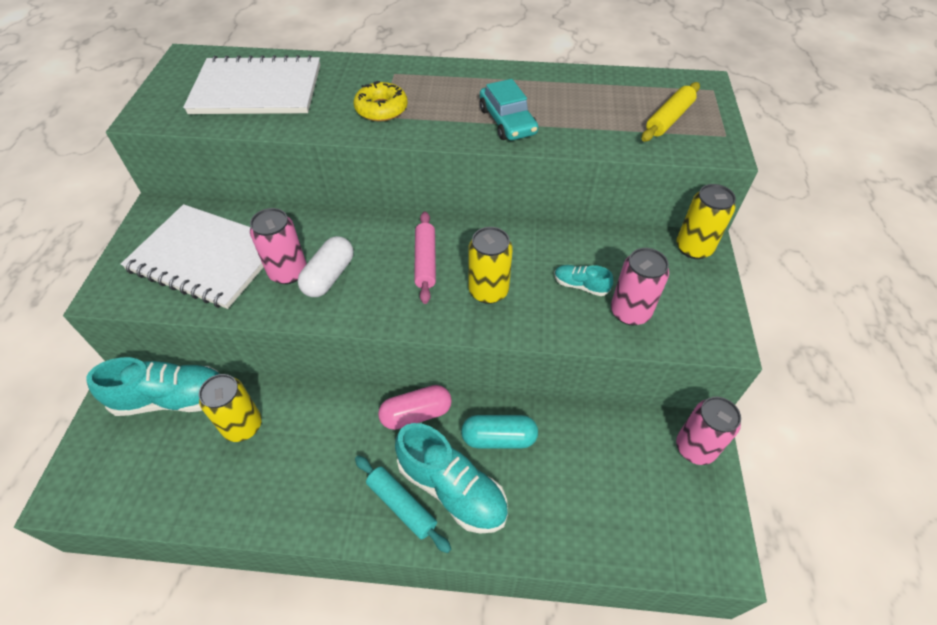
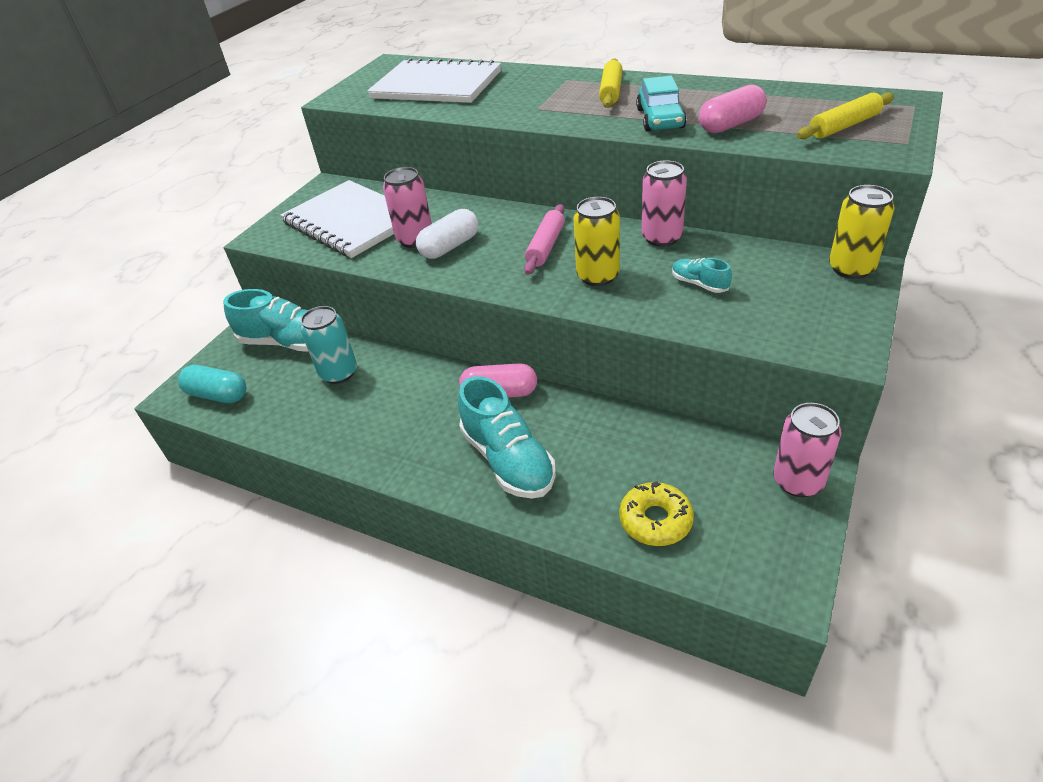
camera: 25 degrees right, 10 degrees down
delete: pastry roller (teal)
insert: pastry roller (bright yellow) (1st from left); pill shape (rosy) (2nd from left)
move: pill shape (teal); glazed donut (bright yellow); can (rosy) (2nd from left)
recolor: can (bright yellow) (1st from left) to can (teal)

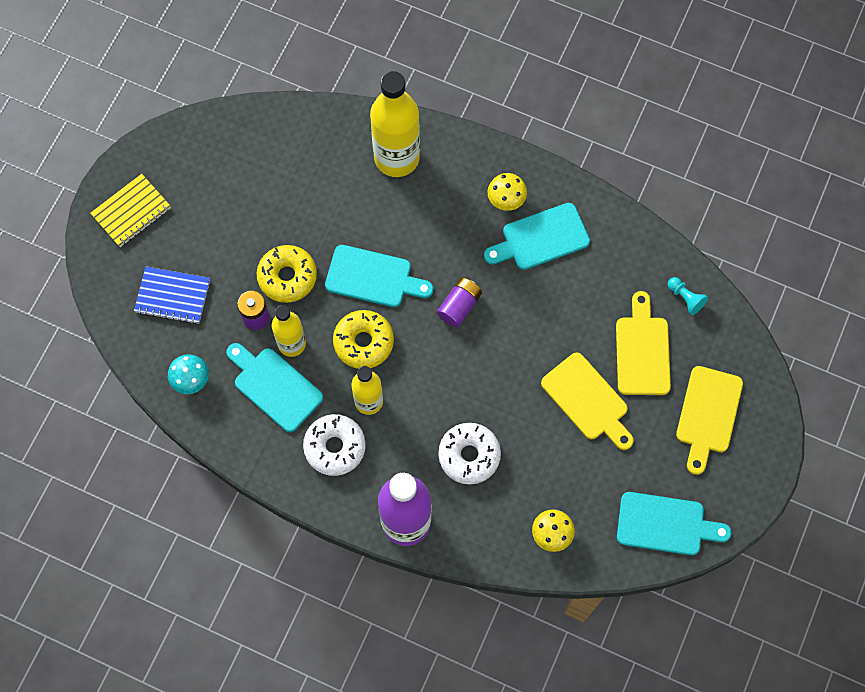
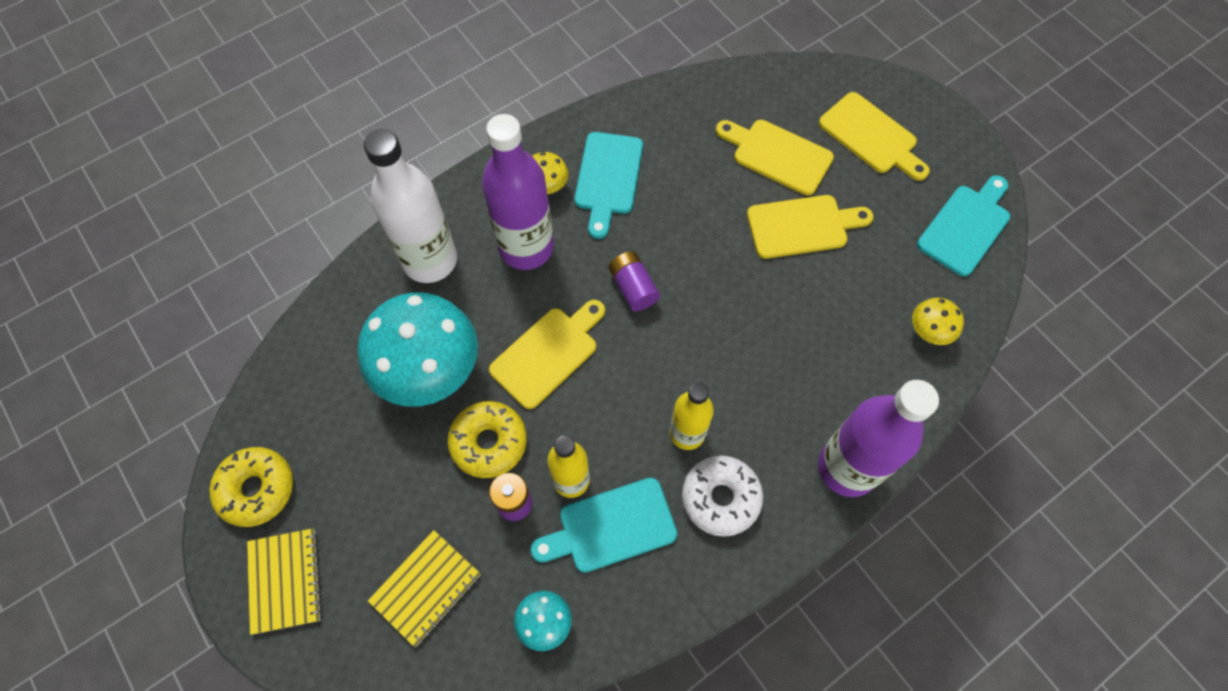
camera: 60 degrees left, 5 degrees down
delete: glazed donut (white) (2nd from left); chess pawn (teal)
insert: toadstool (teal) (1st from left); drink bottle (royal purple) (1st from left)
move: glazed donut (bright yellow) (2nd from left in the first image) to glazed donut (bright yellow) (1st from left)
recolor: drink bottle (bright yellow) (3rd from left) to drink bottle (white); notepad (royal blue) to notepad (bright yellow) (2nd from left); bread board (teal) (2nd from left) to bread board (bright yellow) (1st from left)

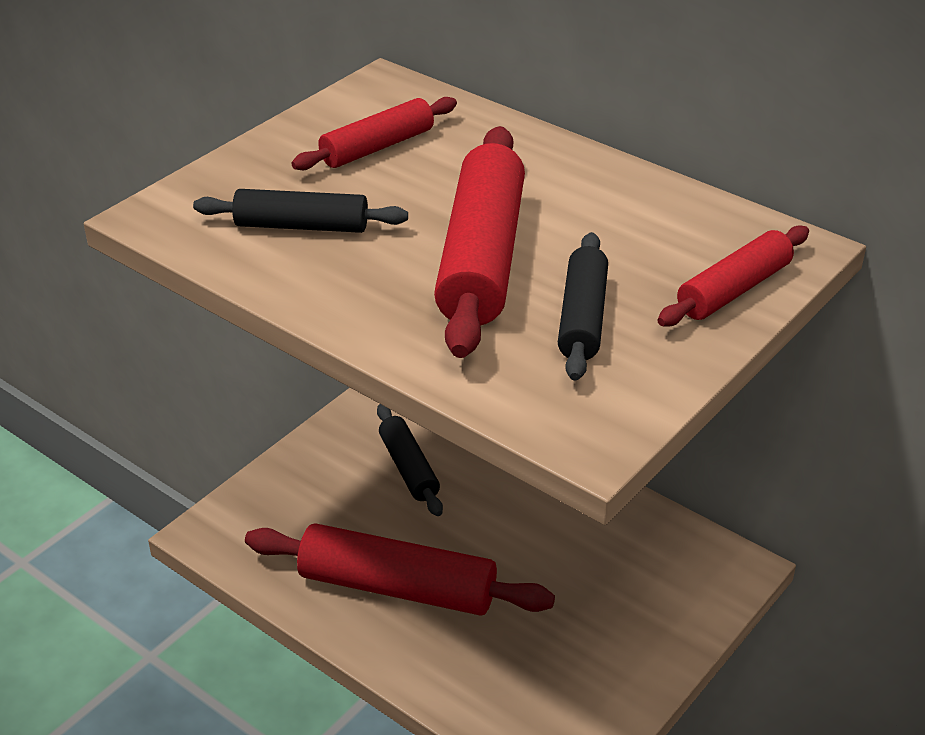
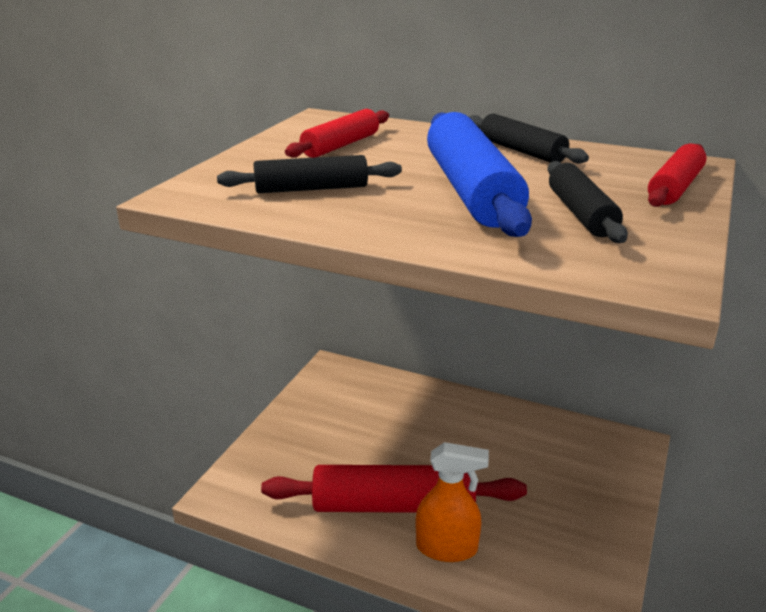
camera: 15 degrees left, 10 degrees down
insert: spray cleaner (orange-coloured)
move: pastry roller (jet-black) (2nd from left)
recolor: pastry roller (crimson) (3rd from left) to pastry roller (royal blue)

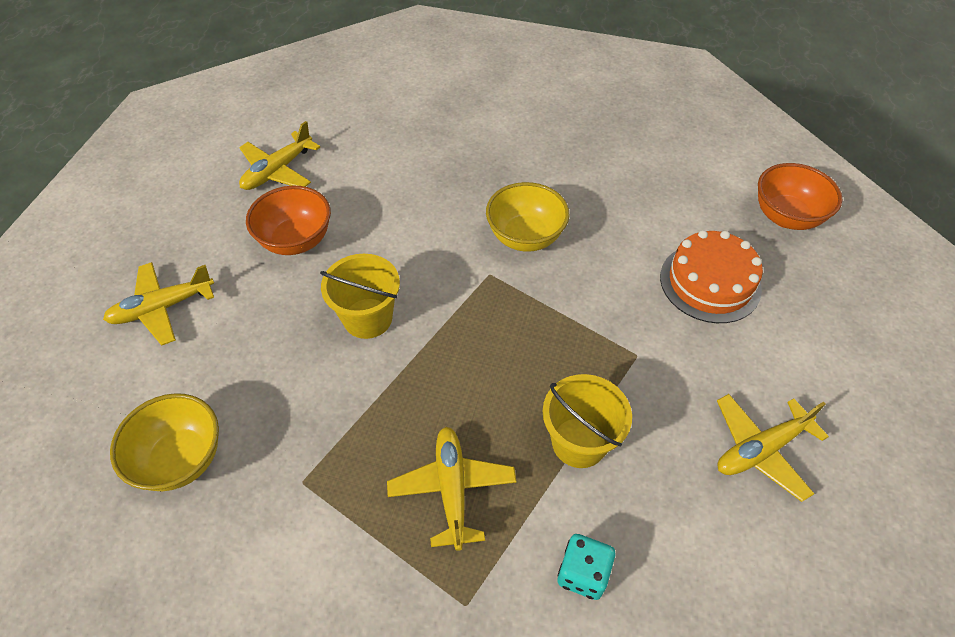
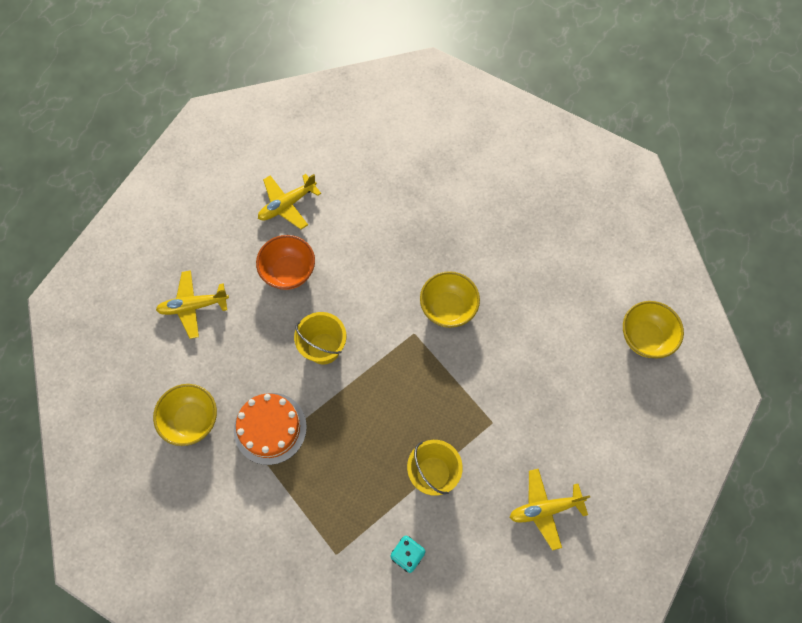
camera: 15 degrees right, 15 degrees up
delete: aeroplane (bright yellow) (3rd from left)
move: cake (orange-coloured)
recolor: bowl (orange-coloured) (2nd from left) to bowl (bright yellow) (3rd from left)

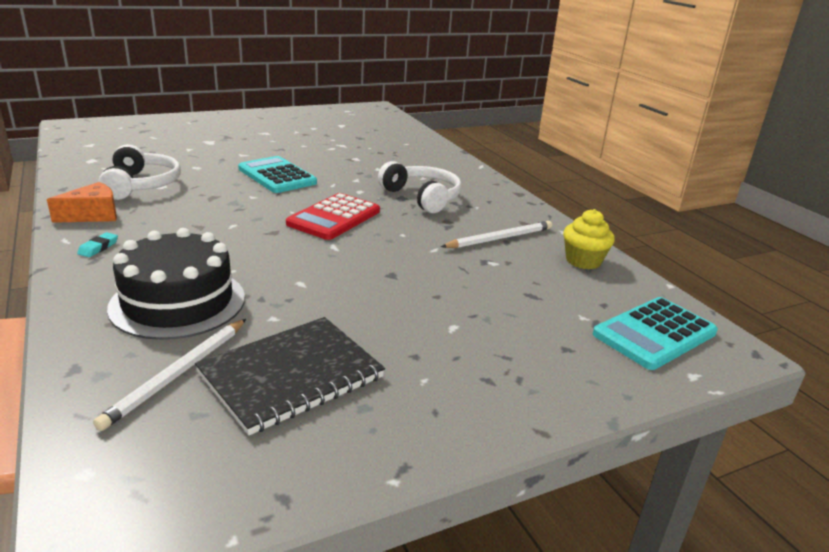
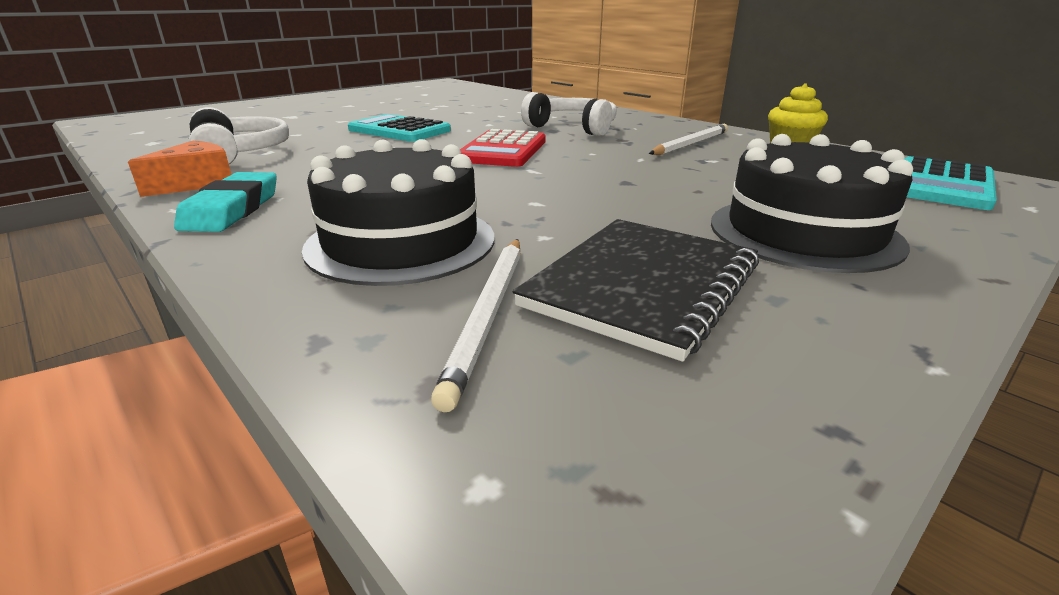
camera: 15 degrees left, 0 degrees up
insert: cake (jet-black) (2nd from left)
resize: eraser (teal) x2.05

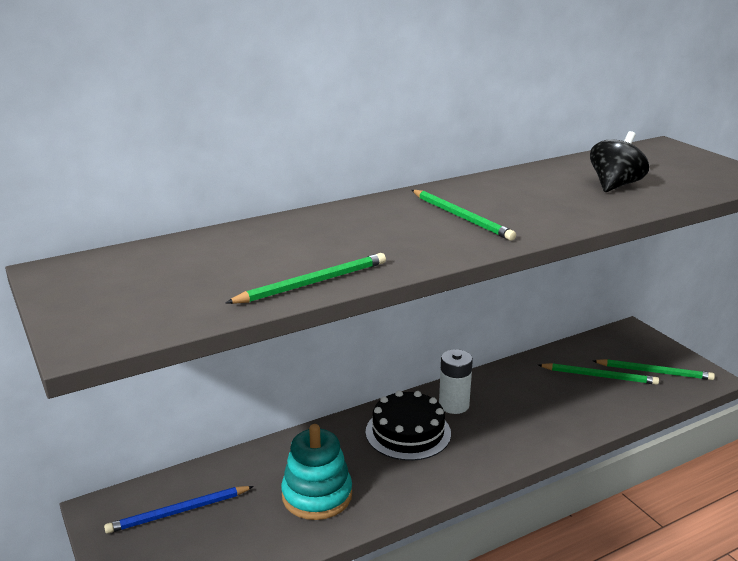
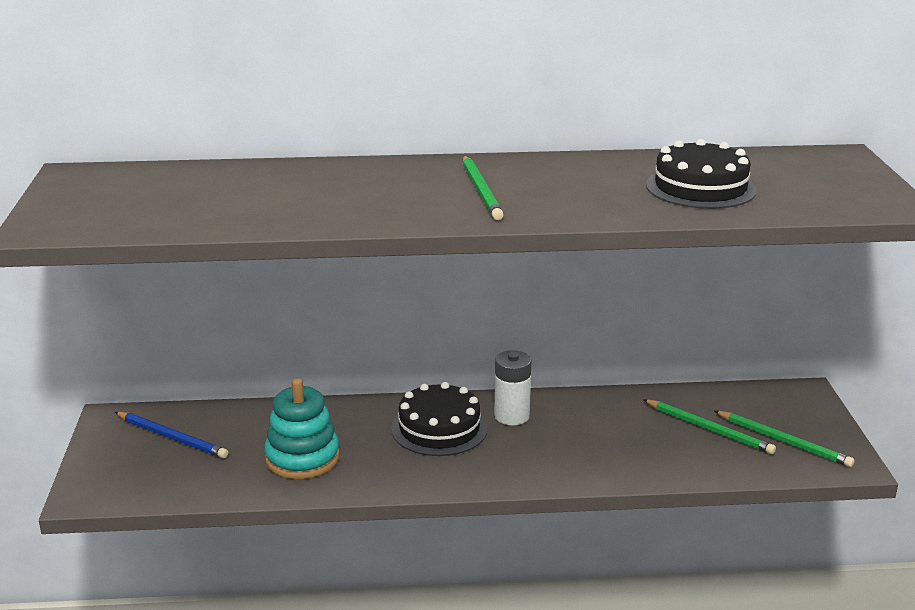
camera: 25 degrees right, 0 degrees up
delete: pencil (emerald) (1st from left)
replace: whirligig (jet-black) to cake (jet-black) (2nd from left)
rotate: pencil (royal blue) 150 degrees counterclockwise

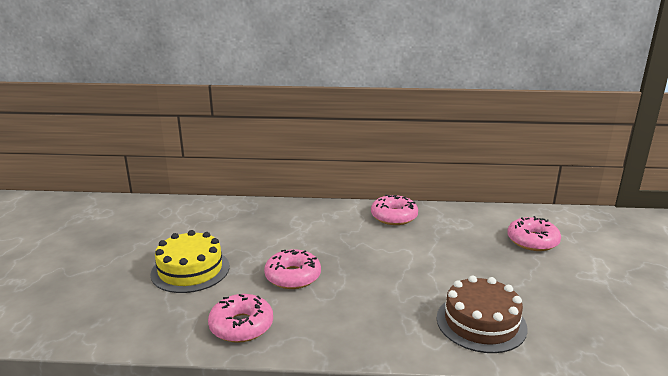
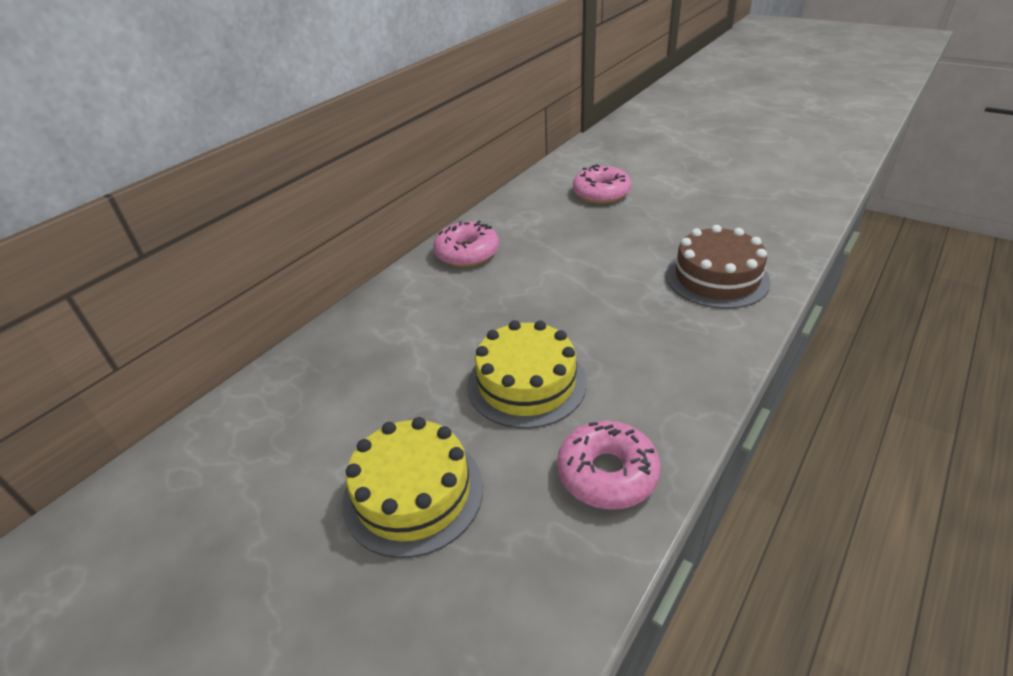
camera: 55 degrees left, 15 degrees up
replace: glazed donut (rosy) (2nd from left) to cake (bright yellow) (2nd from left)

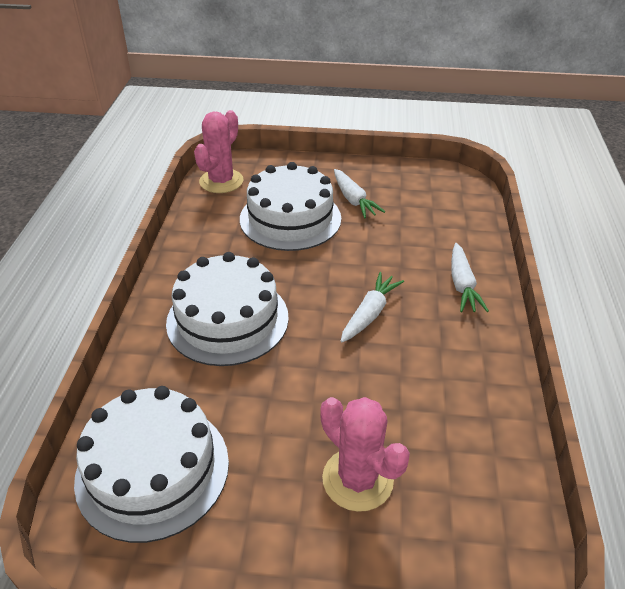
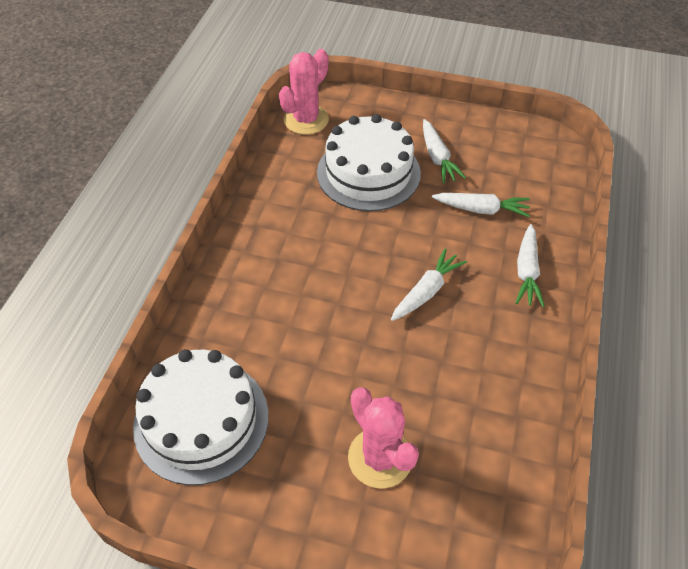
camera: 10 degrees right, 10 degrees up
delete: cake (white) (2nd from left)
insert: root vegetable (white) (3rd from left)

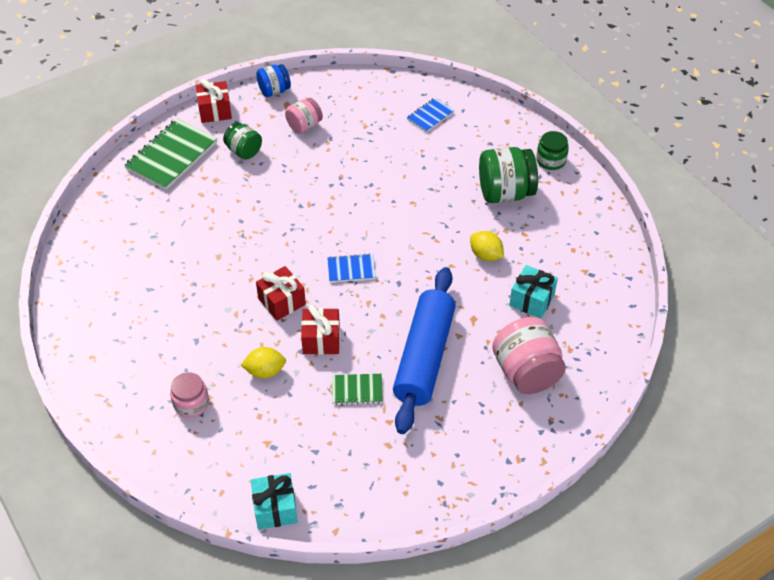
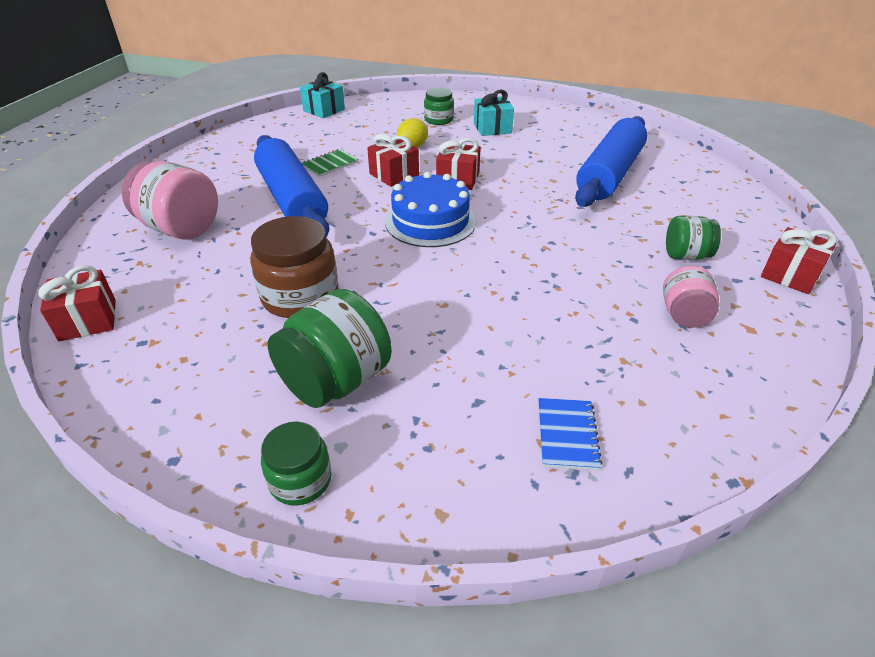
camera: 140 degrees right, 10 degrees down
delete: notepad (emerald) (1st from left); preserve jar (royal blue)
insert: present (crimson) (1st from left); pastry roller (royal blue) (2nd from left)
move: present (teal) (2nd from left)
replace: lemon (bright yellow) (2nd from left) to preserve jar (brown); notepad (royal blue) (1st from left) to cake (royal blue)
recolor: preserve jar (rosy) (1st from left) to preserve jar (emerald) (3rd from left)

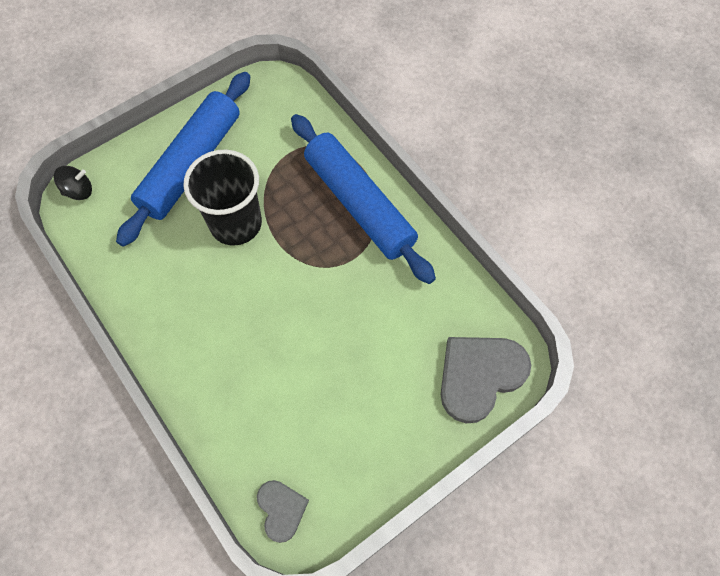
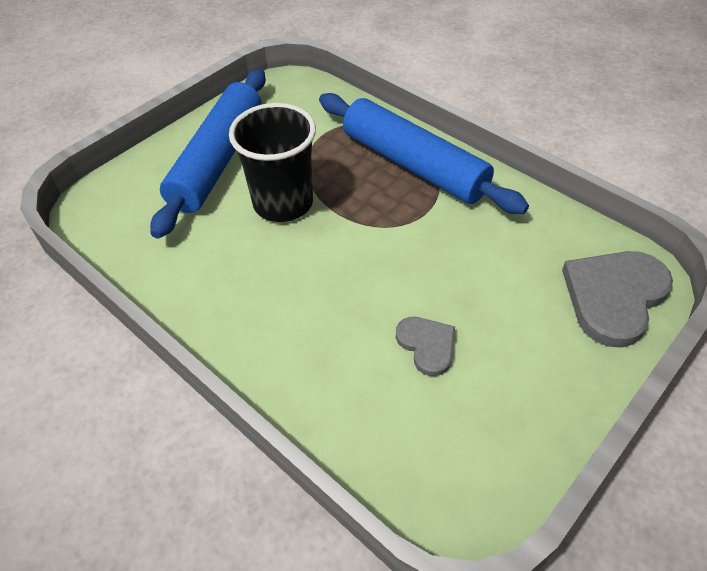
camera: 10 degrees left, 15 degrees down
delete: whirligig (jet-black)
move: heart (grey) (1st from left)

